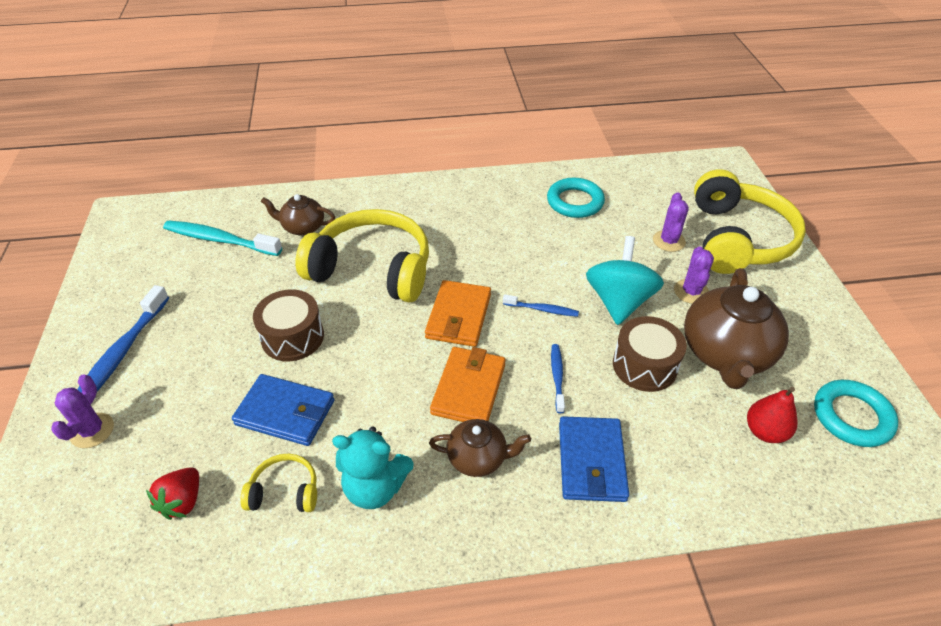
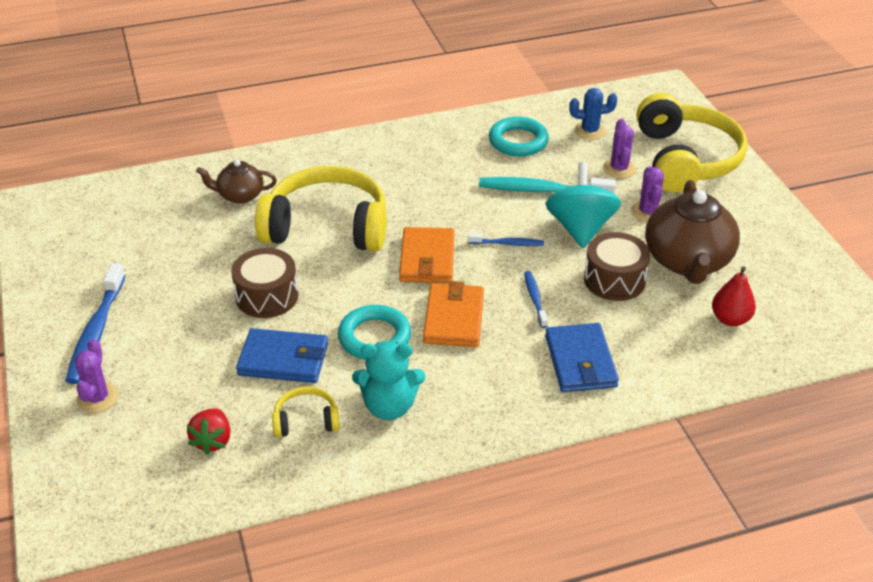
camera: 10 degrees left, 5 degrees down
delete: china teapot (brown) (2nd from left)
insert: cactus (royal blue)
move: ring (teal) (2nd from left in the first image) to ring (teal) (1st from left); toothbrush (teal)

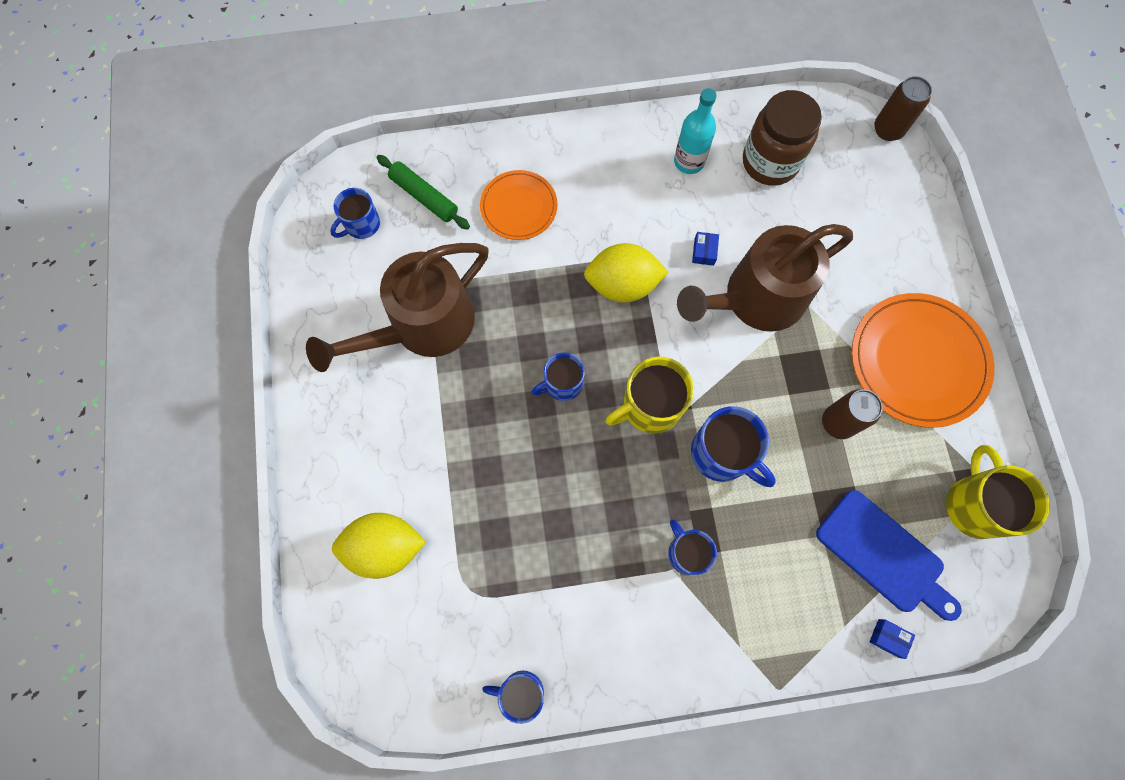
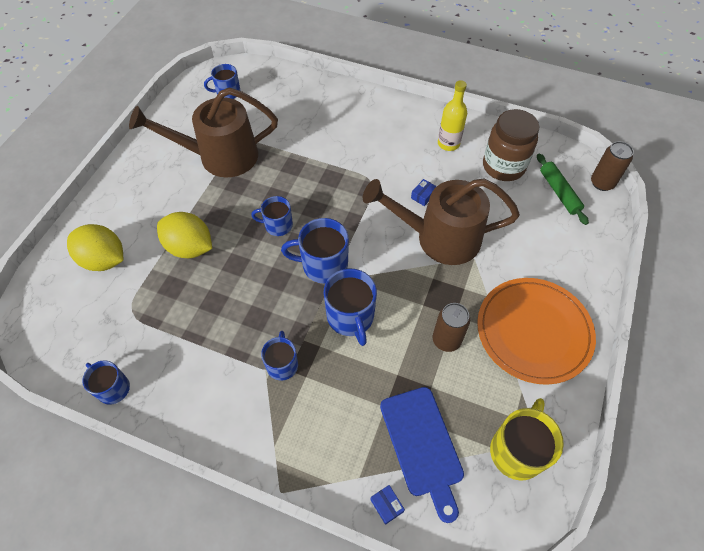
camera: 30 degrees right, 15 degrees down
delete: flat dish (orange-coloured) (1st from left)
move: lemon (bright yellow) (2nd from left); pastry roller (emerald)
recolor: mug (bright yellow) (1st from left) to mug (royal blue) (5th from left); drink bottle (teal) to drink bottle (bright yellow)

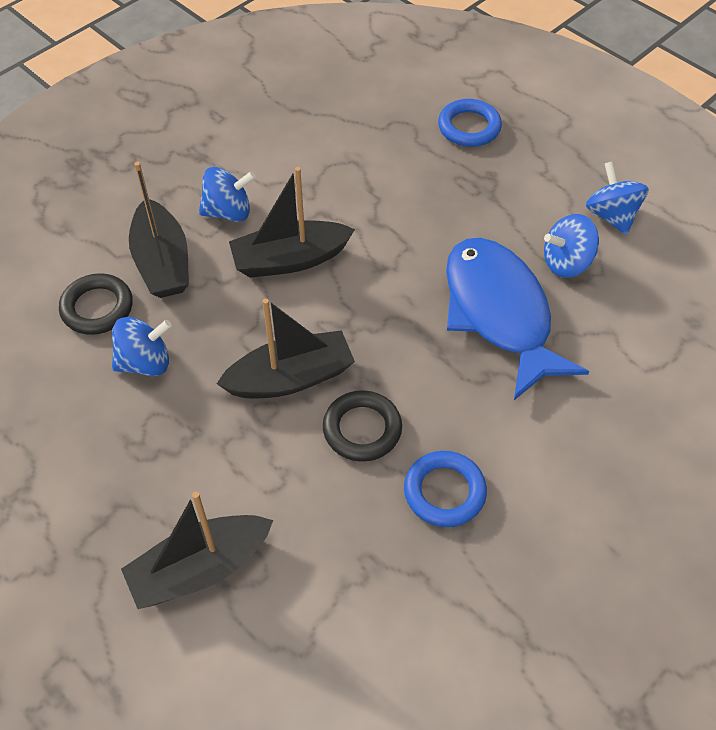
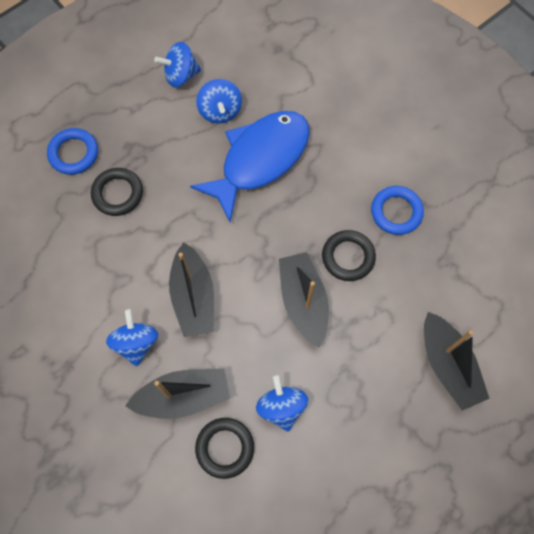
camera: 85 degrees left, 15 degrees up
insert: ring (jet-black) (1st from left)
rotate: toy fish (royal blue) 150 degrees clockwise

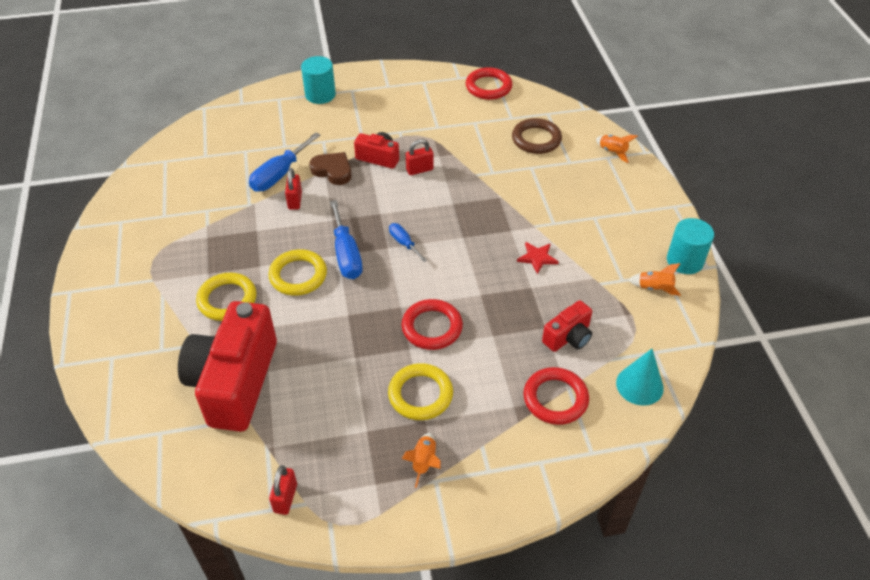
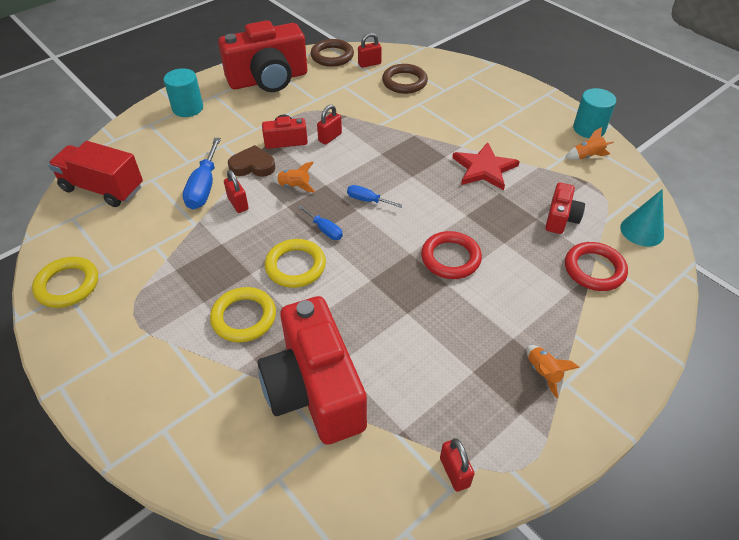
camera: 30 degrees left, 0 degrees up
insert: toy truck (crimson); compact camera (crimson) (1st from left); padlock (crimson) (3rd from left)
move: ring (bright yellow) (3rd from left in the first image) to ring (bright yellow) (1st from left); rocket (orange-coloured) (2nd from left in the first image) to rocket (orange-coloured) (1st from left)
recolor: ring (crimson) (2nd from left) to ring (brown) (1st from left)
resize: screwdriver (royal blue) (2nd from left) x0.56; five-pointed star (crimson) x1.75

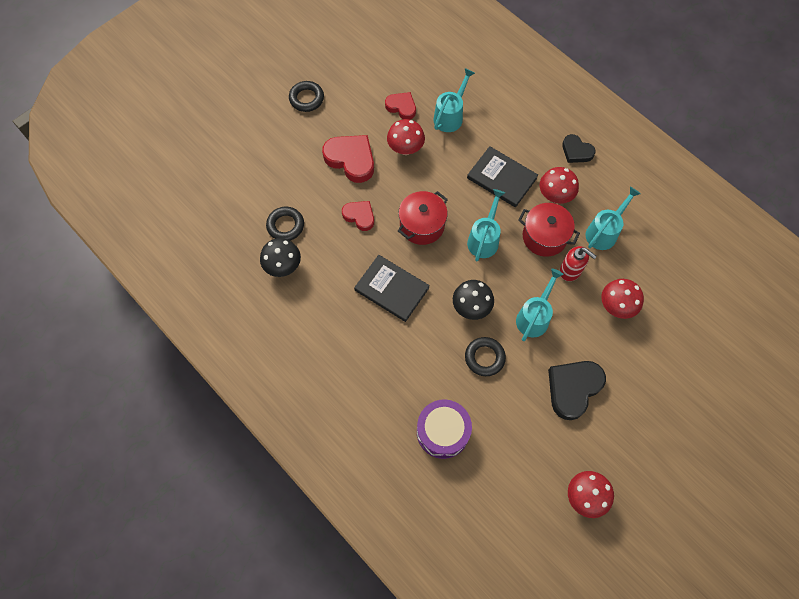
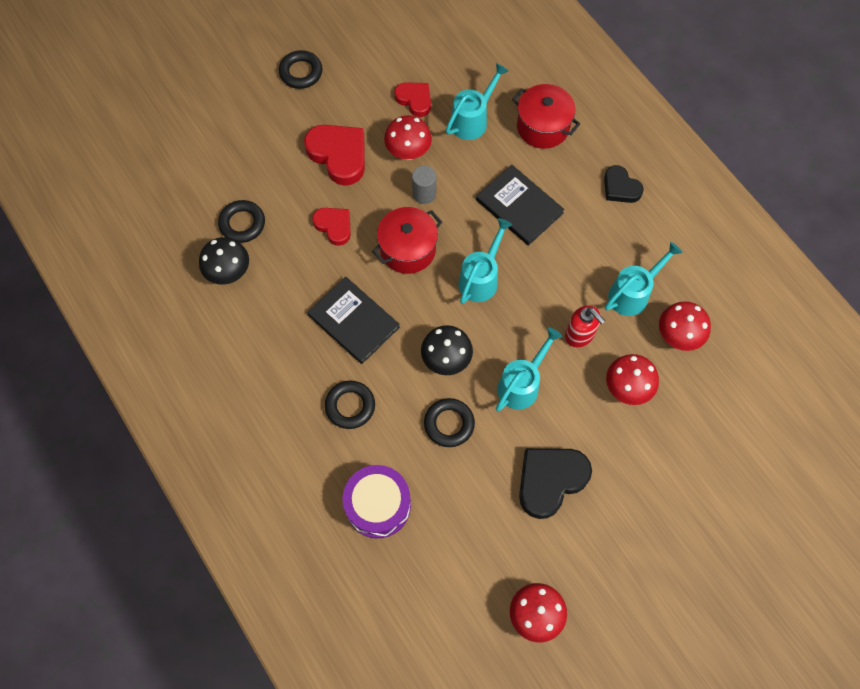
camera: 10 degrees right, 0 degrees up
insert: ring (jet-black) (3rd from left); cylinder (grey)
move: cooking pot (crimson) (2nd from left); toadstool (crimson) (2nd from left in the first image) to toadstool (crimson) (4th from left)

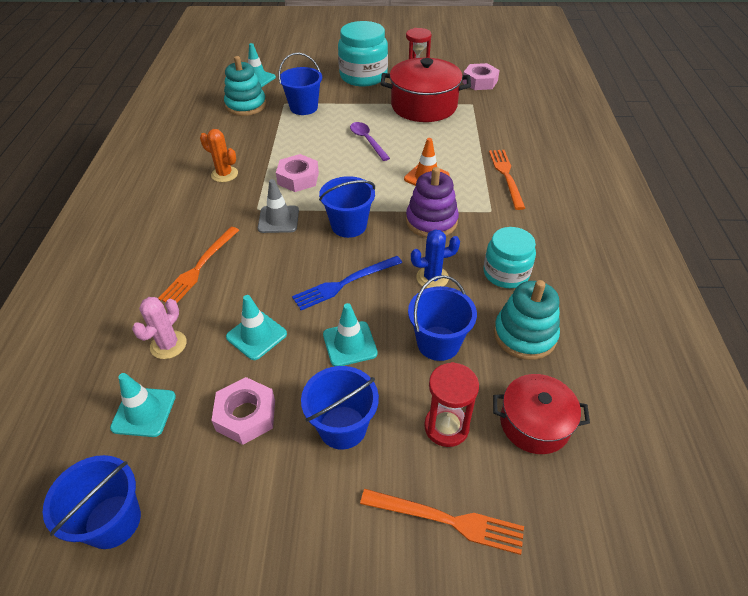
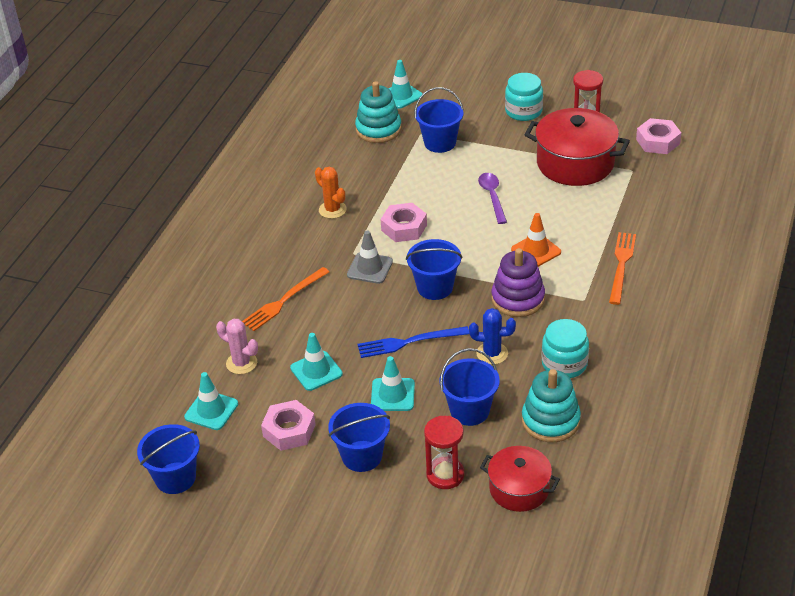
camera: 20 degrees right, 5 degrees down
delete: dinner fork (orange-coloured) (2nd from left)
rotate: cactus (rosy) 75 degrees clockwise
resize: preserve jar (teal) (1st from left) x0.65

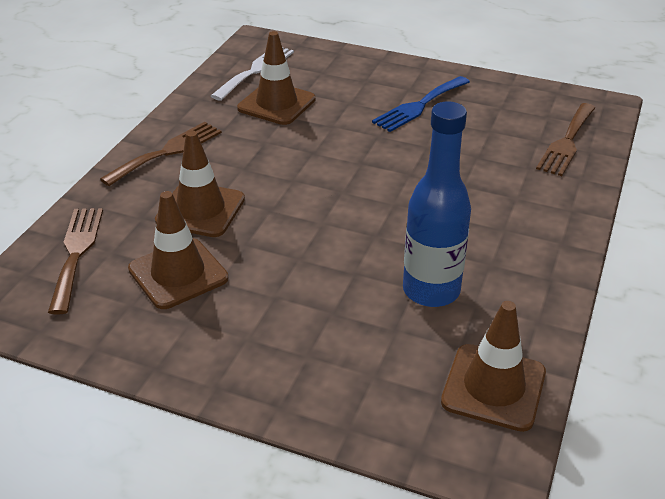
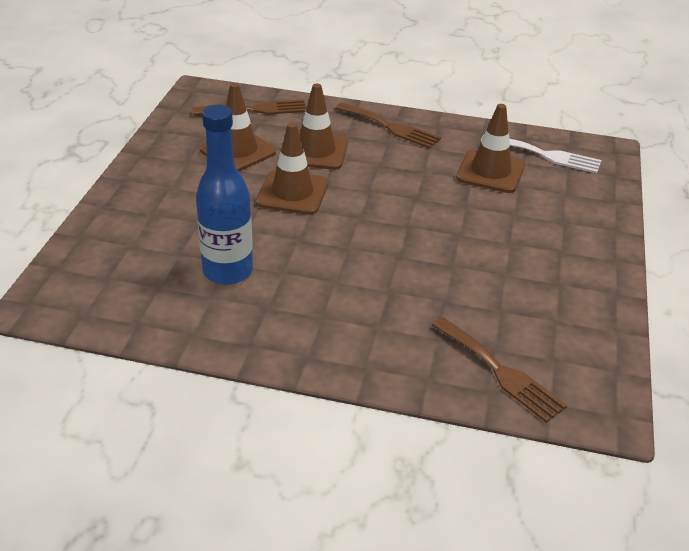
camera: 80 degrees right, 0 degrees up
delete: dinner fork (royal blue)
move: traffic cone (brown) (4th from left in the first image) to traffic cone (brown) (2nd from left)
rotate: dinner fork (brown) (3rd from left) 150 degrees counterclockwise

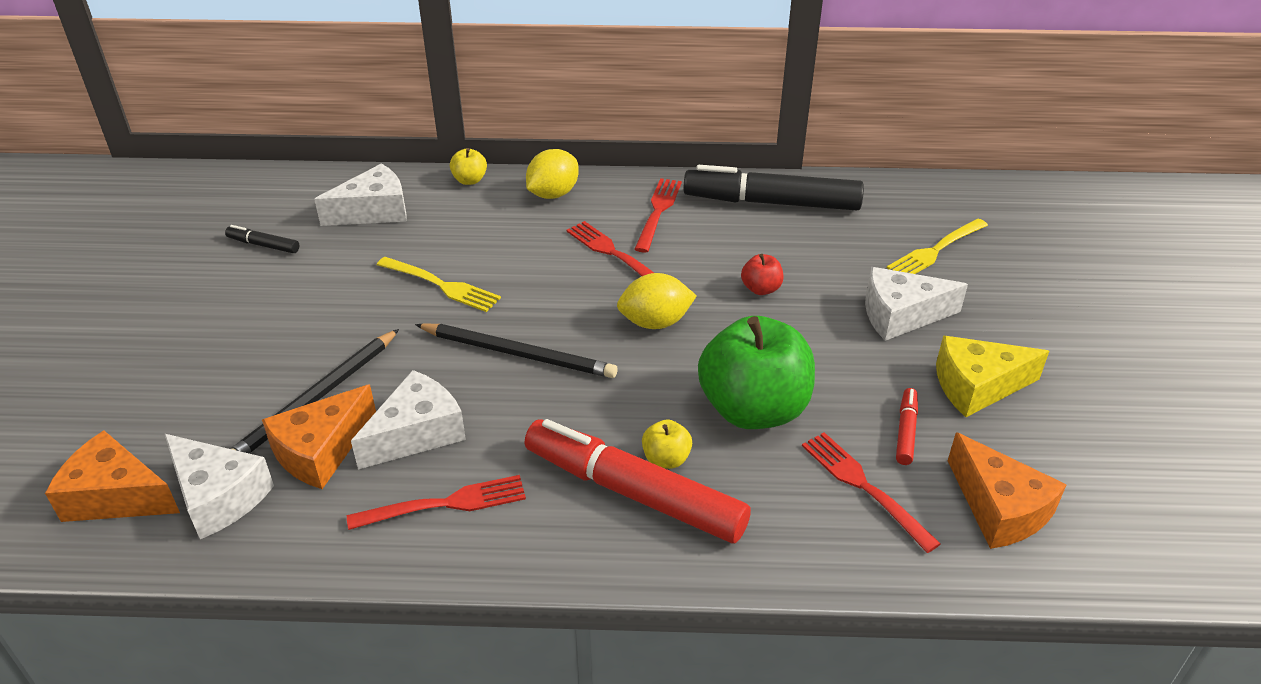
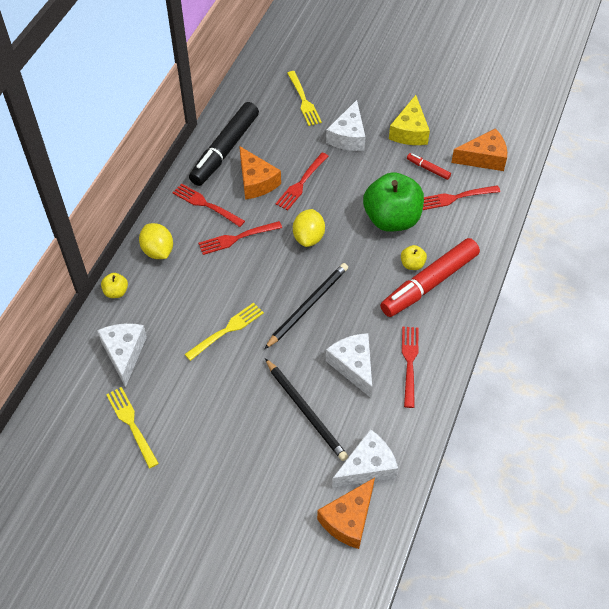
camera: 70 degrees left, 15 degrees up
move: cheese (orange-coloured) (2nd from left in the first image) to cheese (orange-coloured) (1st from left)
replace: marker pen (jet-black) (1st from left) to dinner fork (bright yellow) (1st from left); apple fruit (crimson) to dinner fork (crimson) (3rd from left)

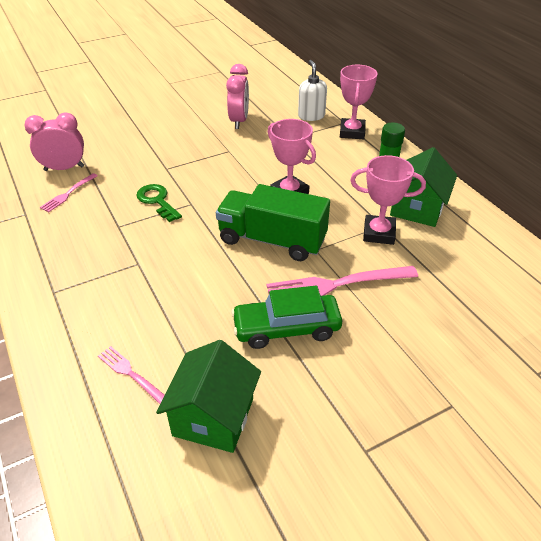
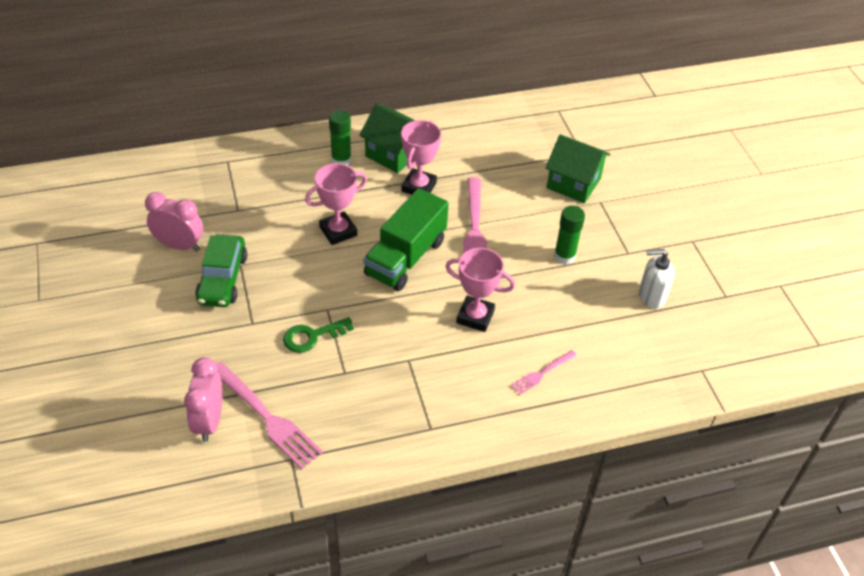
camera: 80 degrees left, 5 degrees up
insert: glue (emerald) (2nd from left)
move: car (emerald); trophy (rosy) (2nd from left in the first image) to trophy (rosy) (3rd from left); toy house (emerald) (1st from left in the first image) to toy house (emerald) (2nd from left); soap pump (white)
resize: dinner fork (rosy) (1st from left) x1.86

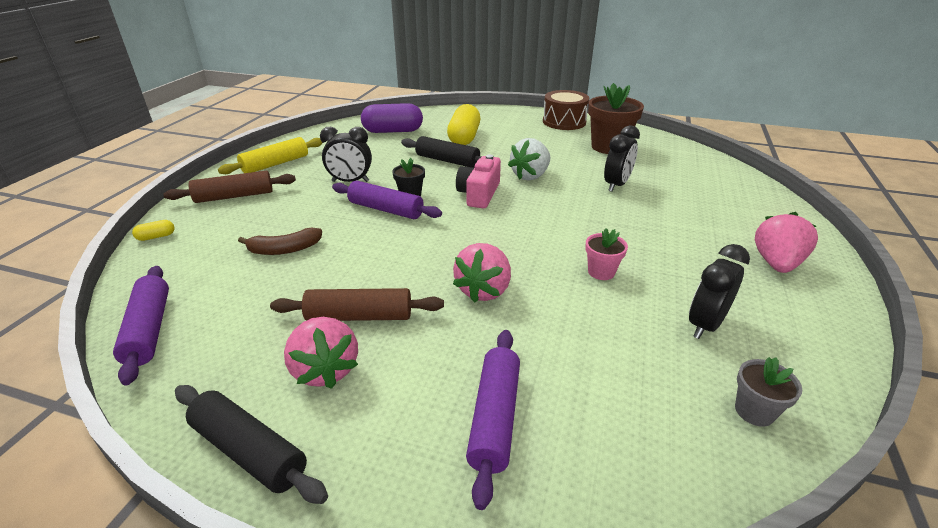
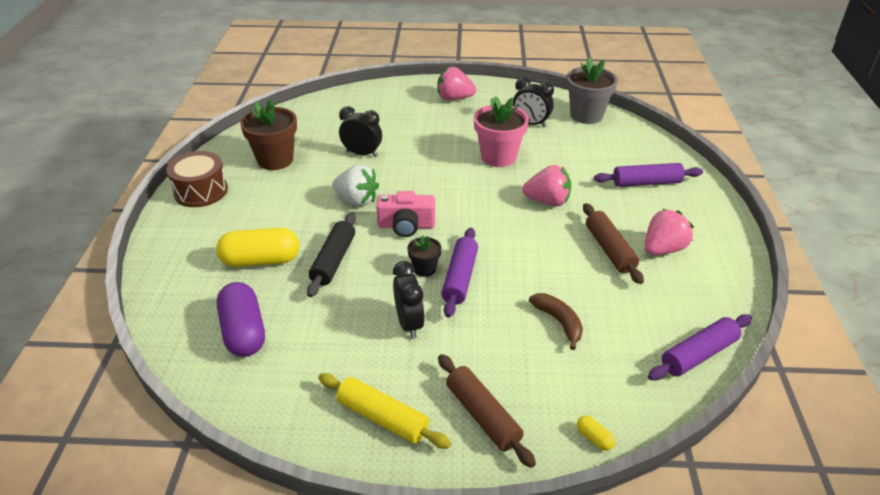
camera: 105 degrees left, 5 degrees up
delete: pastry roller (jet-black) (1st from left)
resize: flower pot (rosy) x1.93; flower pot (grey) x1.93

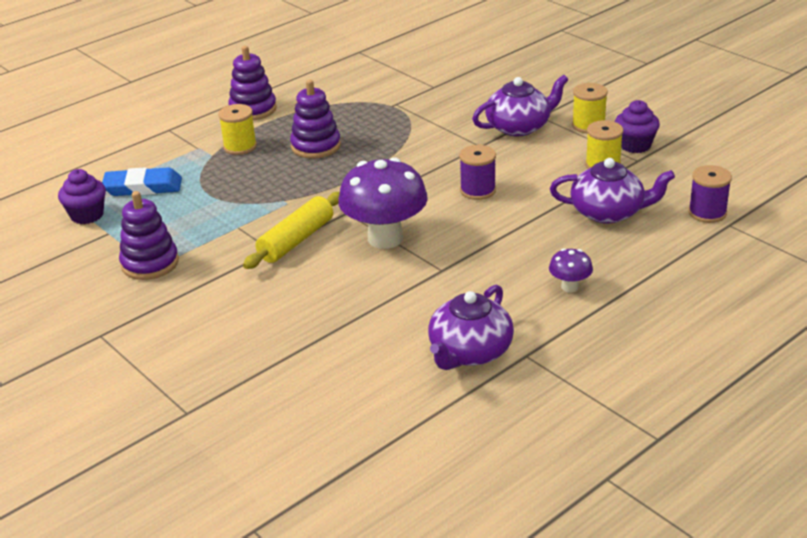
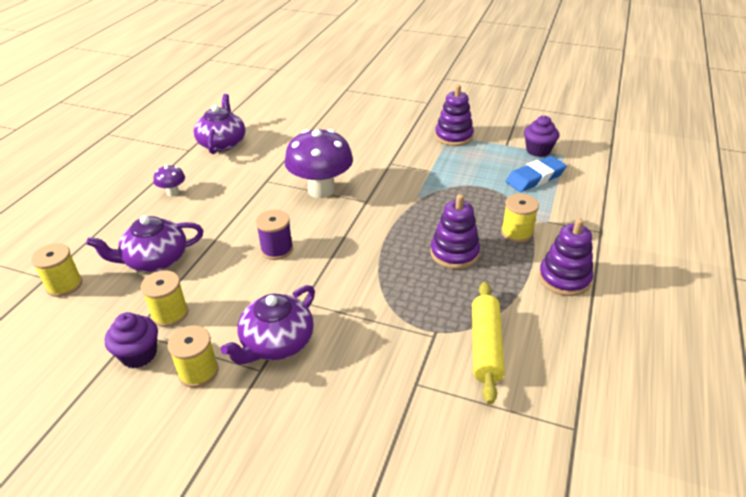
camera: 150 degrees right, 5 degrees up
move: pastry roller (bright yellow)
recolor: reel of thread (royal purple) (2nd from left) to reel of thread (bright yellow) (1st from left)

